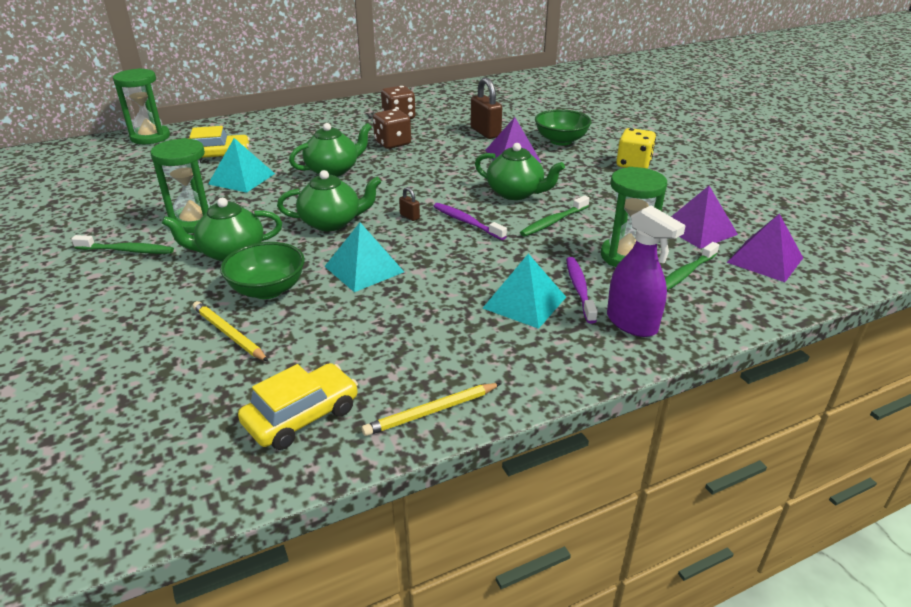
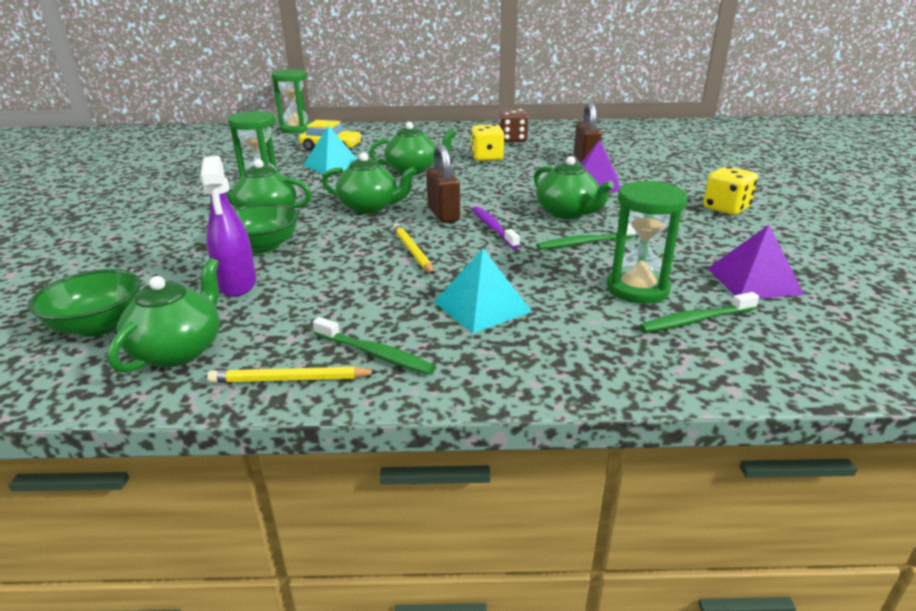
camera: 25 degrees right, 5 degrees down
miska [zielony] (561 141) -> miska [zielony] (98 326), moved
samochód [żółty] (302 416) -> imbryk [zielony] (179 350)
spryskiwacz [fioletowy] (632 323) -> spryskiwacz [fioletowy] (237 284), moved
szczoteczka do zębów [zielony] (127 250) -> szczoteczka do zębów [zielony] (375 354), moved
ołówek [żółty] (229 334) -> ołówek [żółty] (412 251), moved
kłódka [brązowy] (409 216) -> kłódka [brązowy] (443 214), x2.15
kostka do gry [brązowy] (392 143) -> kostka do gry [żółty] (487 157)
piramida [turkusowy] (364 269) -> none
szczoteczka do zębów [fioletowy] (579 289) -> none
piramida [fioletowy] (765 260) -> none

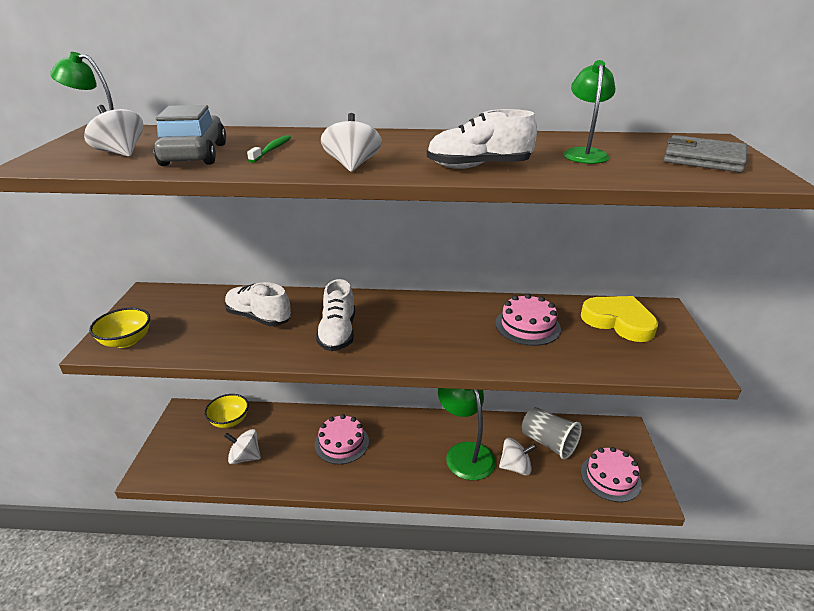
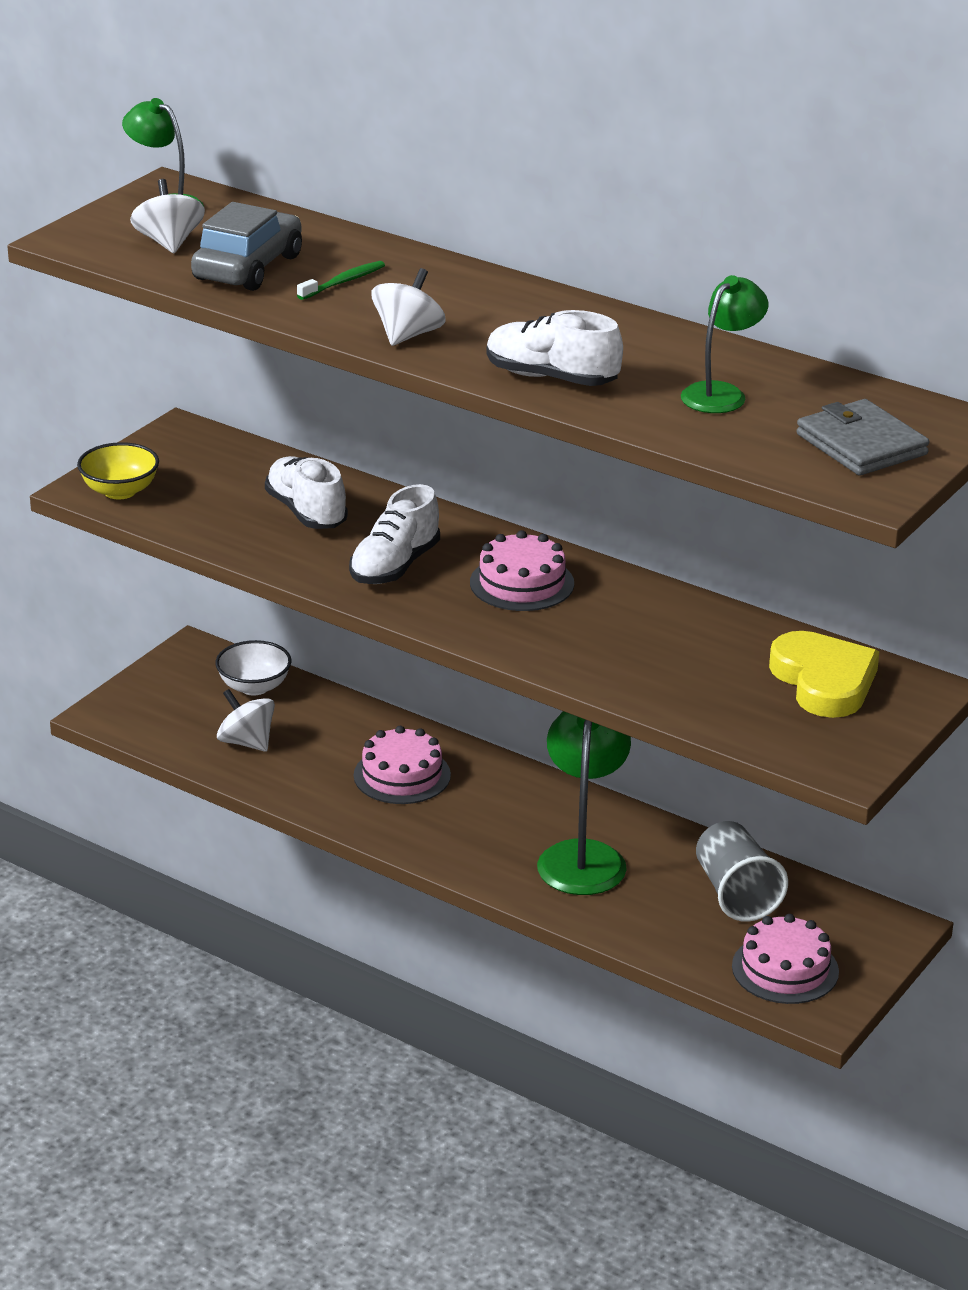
camera: 30 degrees right, 0 degrees up
miska [żółty] (229 421) -> miska [biały] (254 687)
tort [różowy] (527 326) -> tort [różowy] (522 583), moved
bączek [biały] (515 467) -> none

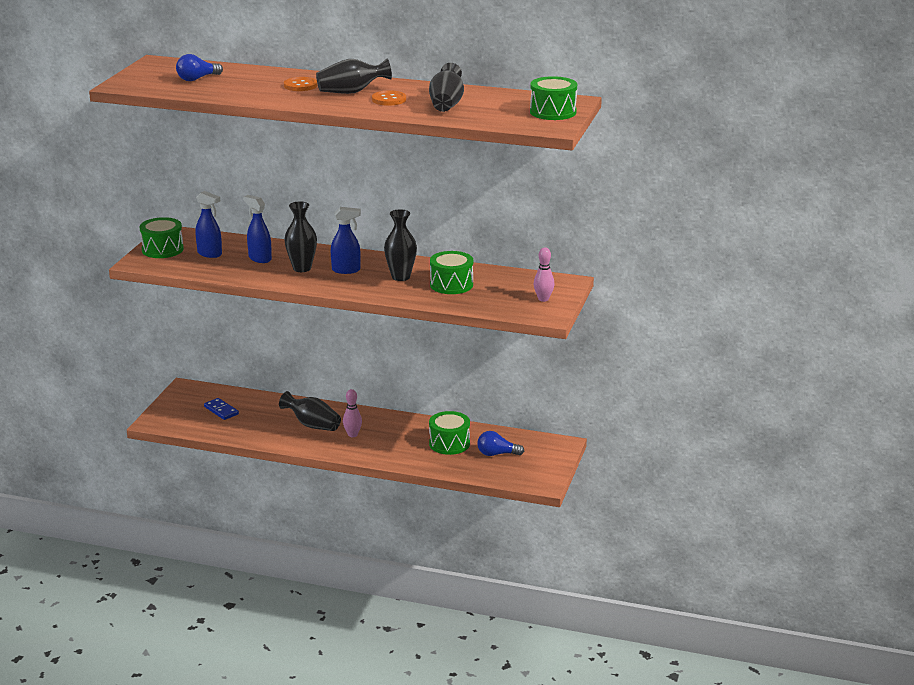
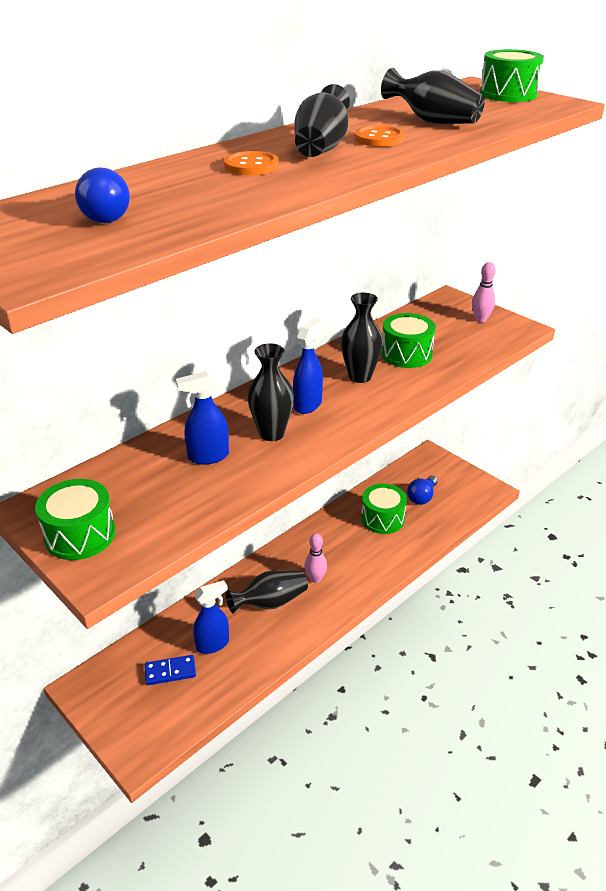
camera: 60 degrees left, 10 degrees up
spryskiwacz [niebieski] (210 254) -> spryskiwacz [niebieski] (213 644), moved

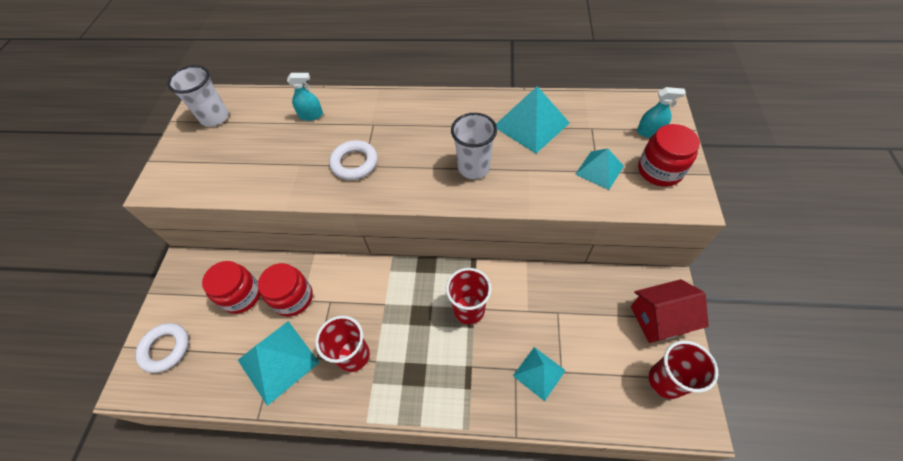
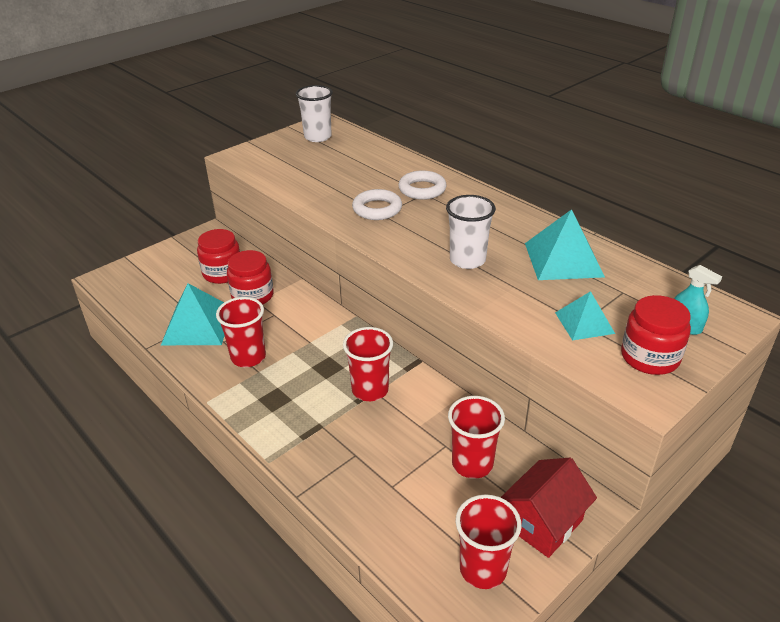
camera: 40 degrees right, 20 degrees down
pierścień [biały] (165 349) -> pierścień [biały] (422 189), moved
none -> szklanka [czerwony] (472 464)
domek [czerwony] (659 319) -> domek [czerwony] (543 522), 75 degrees counterclockwise
spryskiwacz [turkusowy] (311 115) -> none
piramida [turkusowy] (539 373) -> none

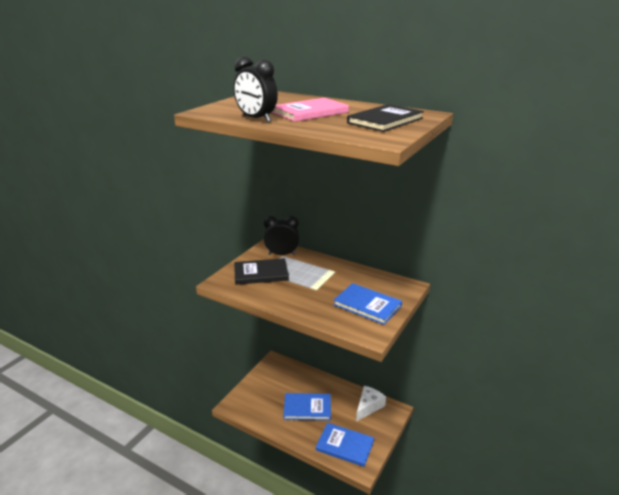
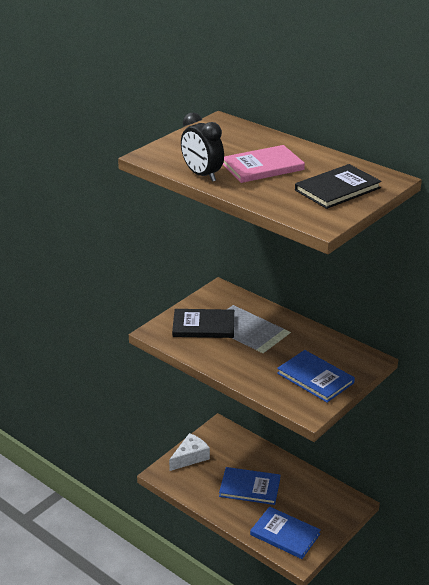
camera: 10 degrees right, 5 degrees up
ser [biały] (368 406) -> ser [biały] (190 457), moved
budzik [czarny] (282 254) -> none

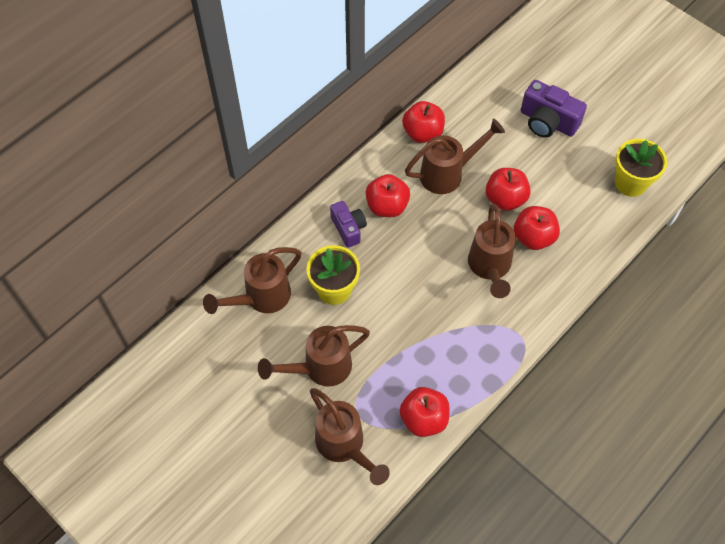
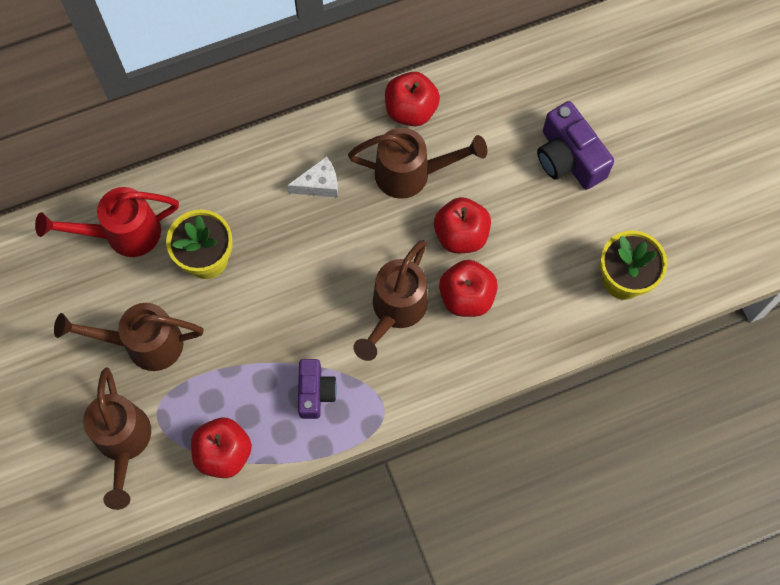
camera: 25 degrees right, 10 degrees up
konewka [brązowy] (261 298) -> konewka [czerwony] (122 234)
jabłko [czerwony] (387 206) -> ser [biały] (319 184)
aparat fotograficzny [fioletowy] (348 228) -> aparat fotograficzny [fioletowy] (315 392), moved

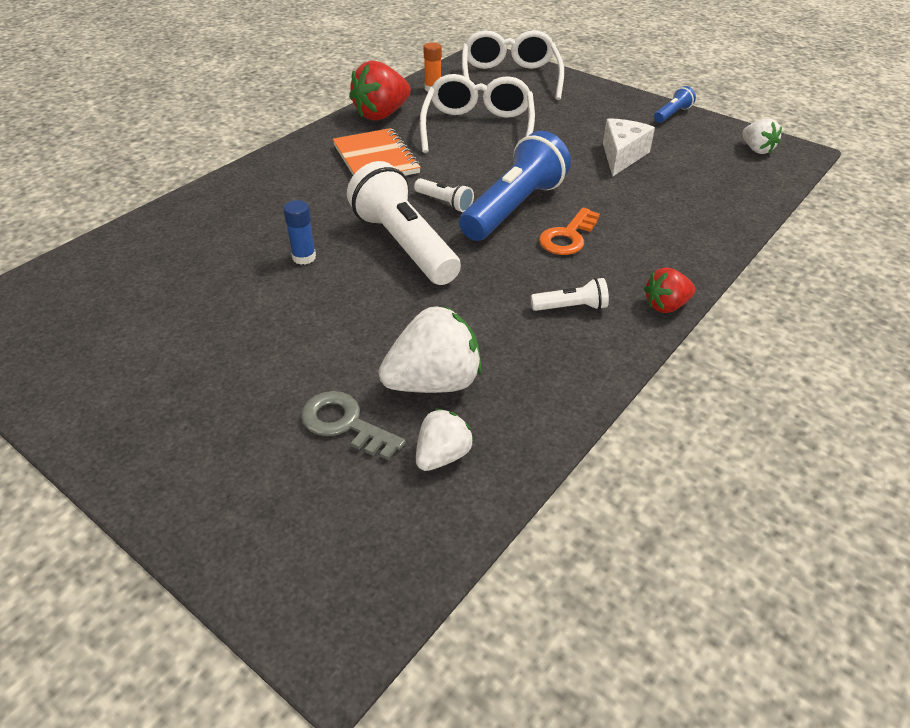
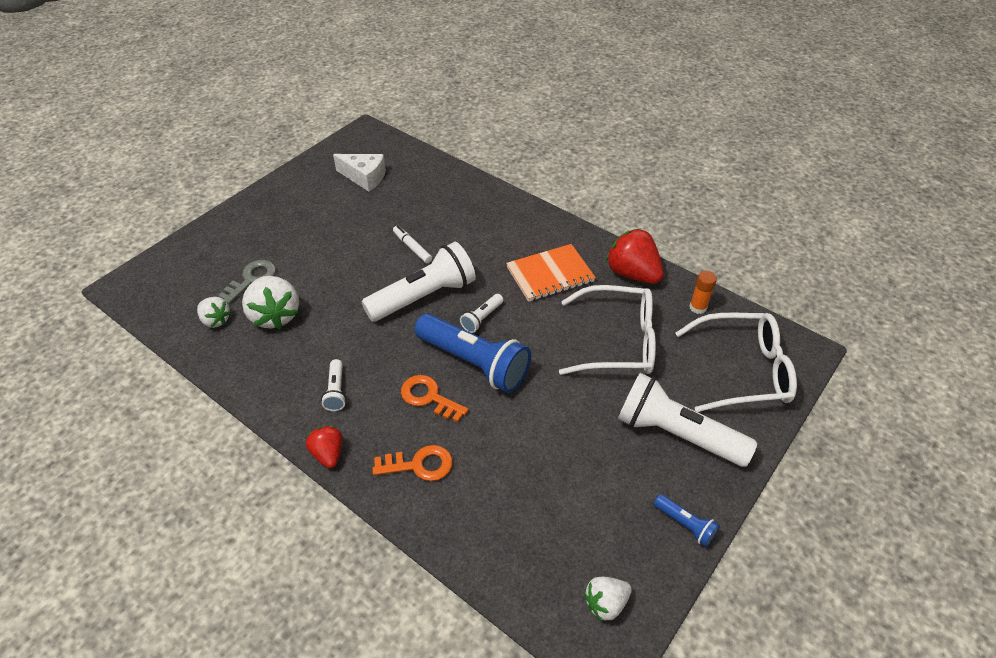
camera: 90 degrees right, 5 degrees up
ser [biały] (622 156) -> ser [biały] (364 177), moved
none -> klucz [pomarańczowy] (419 465)
klej w sztyfcie [niebieski] (304 257) -> flamaster [biały] (412 247)
none -> latarka [biały] (676 434)

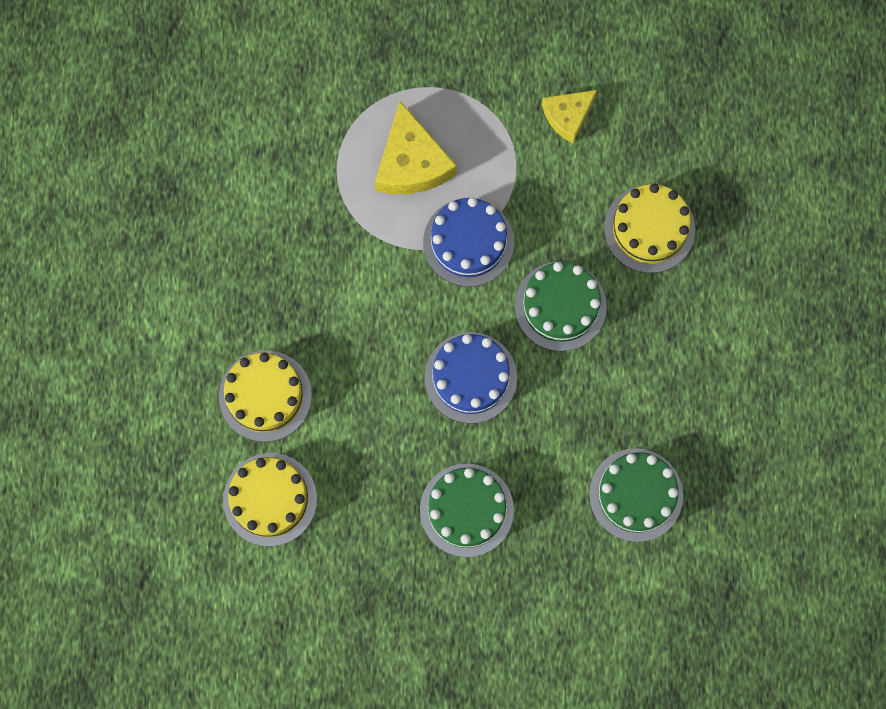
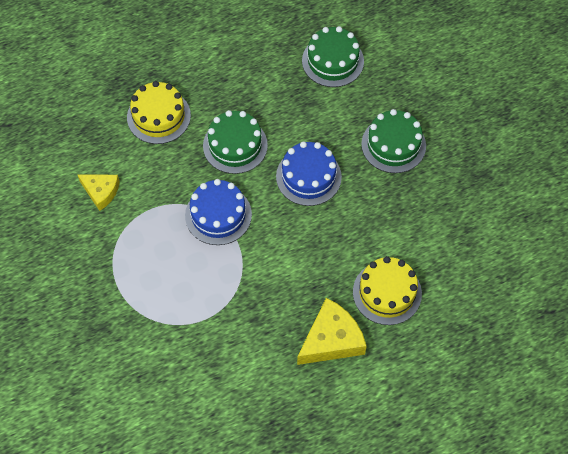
camera: 115 degrees left, 15 degrees down
ser [żółty] (412 162) -> ser [żółty] (331 339), moved
tort [żółty] (270 499) -> none

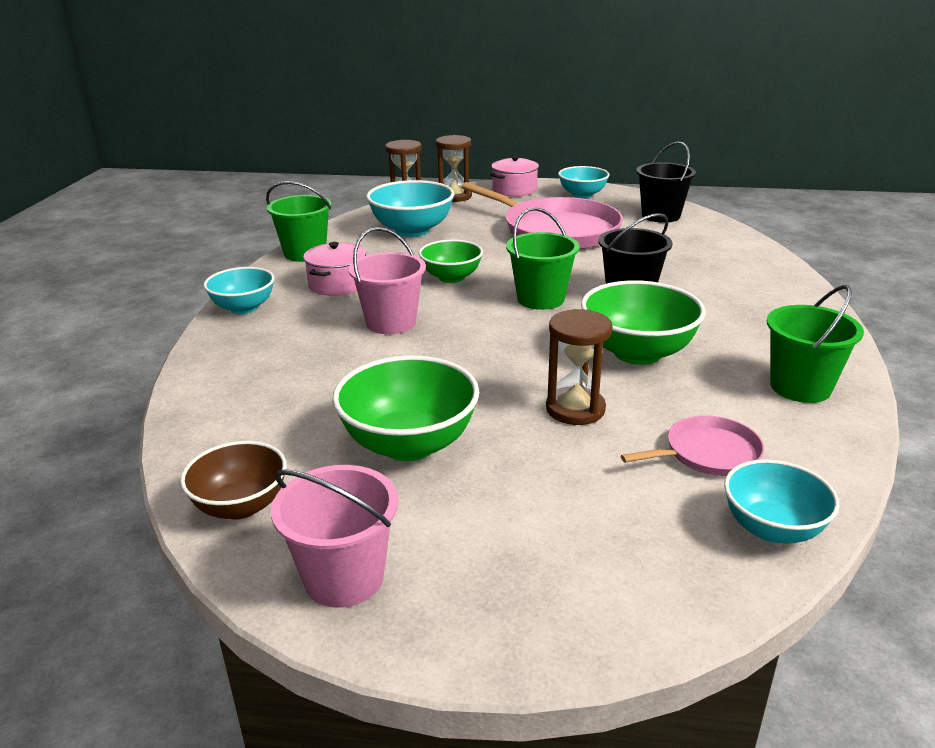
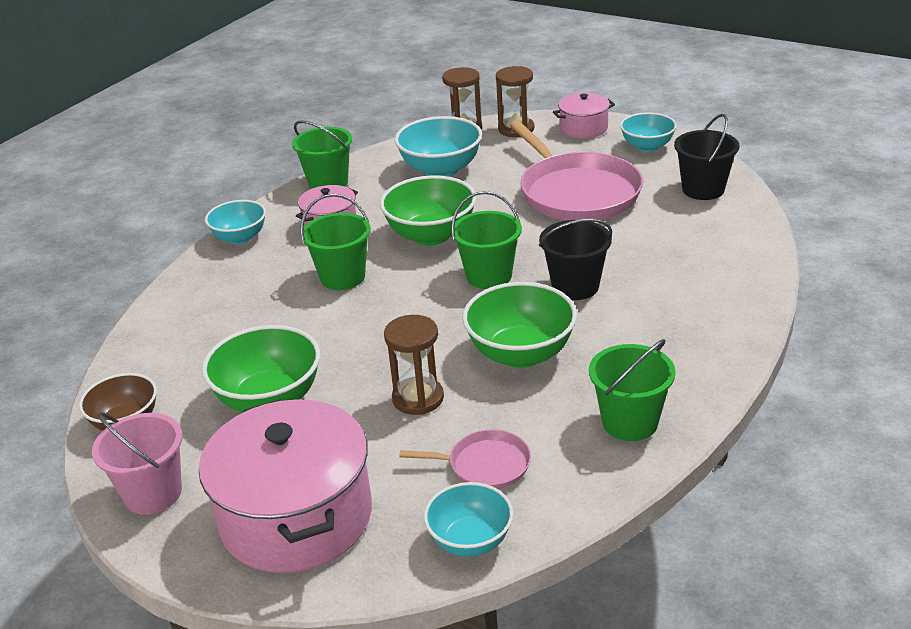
camera: 25 degrees right, 5 degrees up
none -> garnek [różowy] (296 517)
wiadro [różowy] (391 322) -> wiadro [zielony] (342 277)
miska [zielony] (451 277) -> miska [zielony] (431 235), x1.55

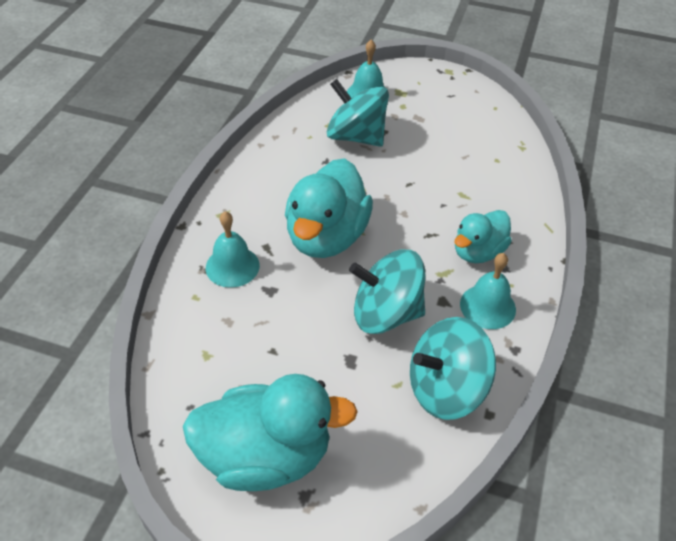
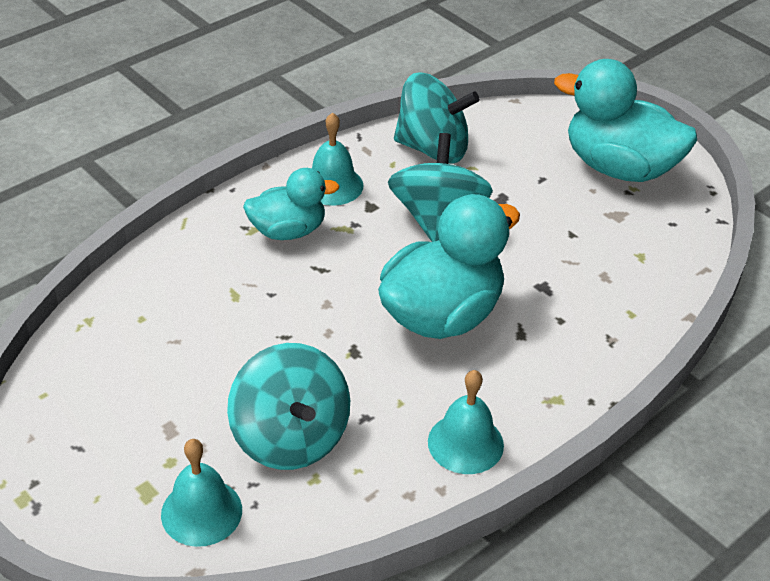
camera: 150 degrees left, 5 degrees down
bączek [turkusowy] (386 313) -> bączek [turkusowy] (437 218), 120 degrees counterclockwise
dzwonek [turkusowy] (232 266) -> dzwonek [turkusowy] (465 443), moved

